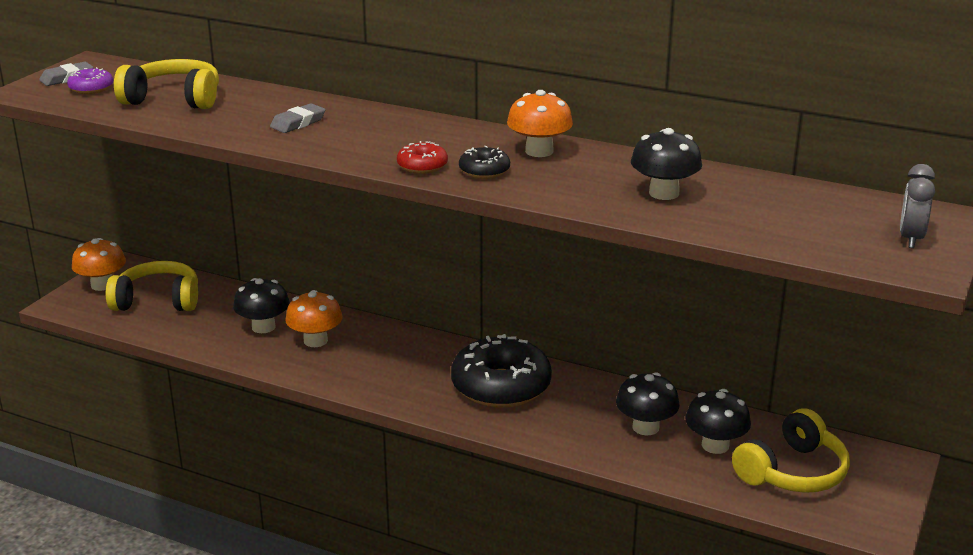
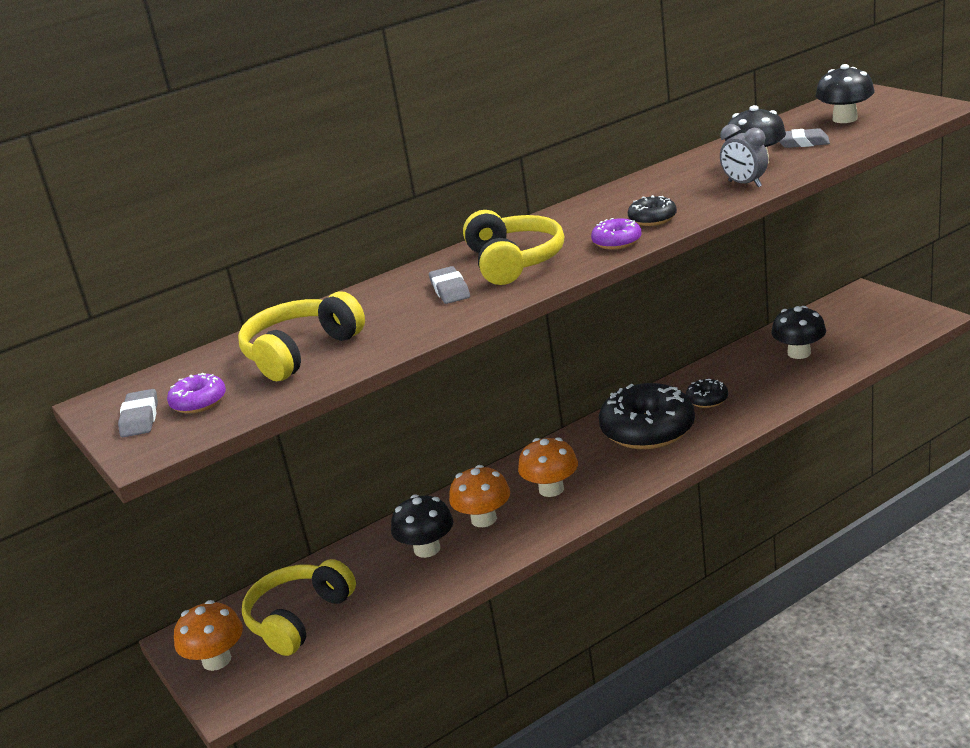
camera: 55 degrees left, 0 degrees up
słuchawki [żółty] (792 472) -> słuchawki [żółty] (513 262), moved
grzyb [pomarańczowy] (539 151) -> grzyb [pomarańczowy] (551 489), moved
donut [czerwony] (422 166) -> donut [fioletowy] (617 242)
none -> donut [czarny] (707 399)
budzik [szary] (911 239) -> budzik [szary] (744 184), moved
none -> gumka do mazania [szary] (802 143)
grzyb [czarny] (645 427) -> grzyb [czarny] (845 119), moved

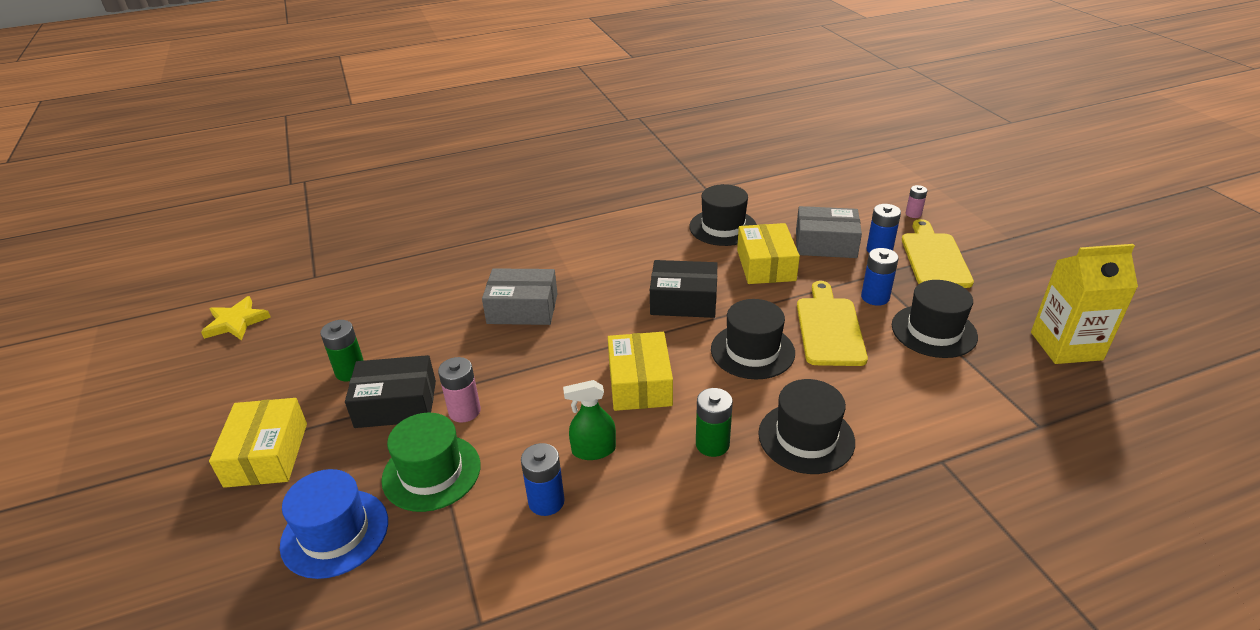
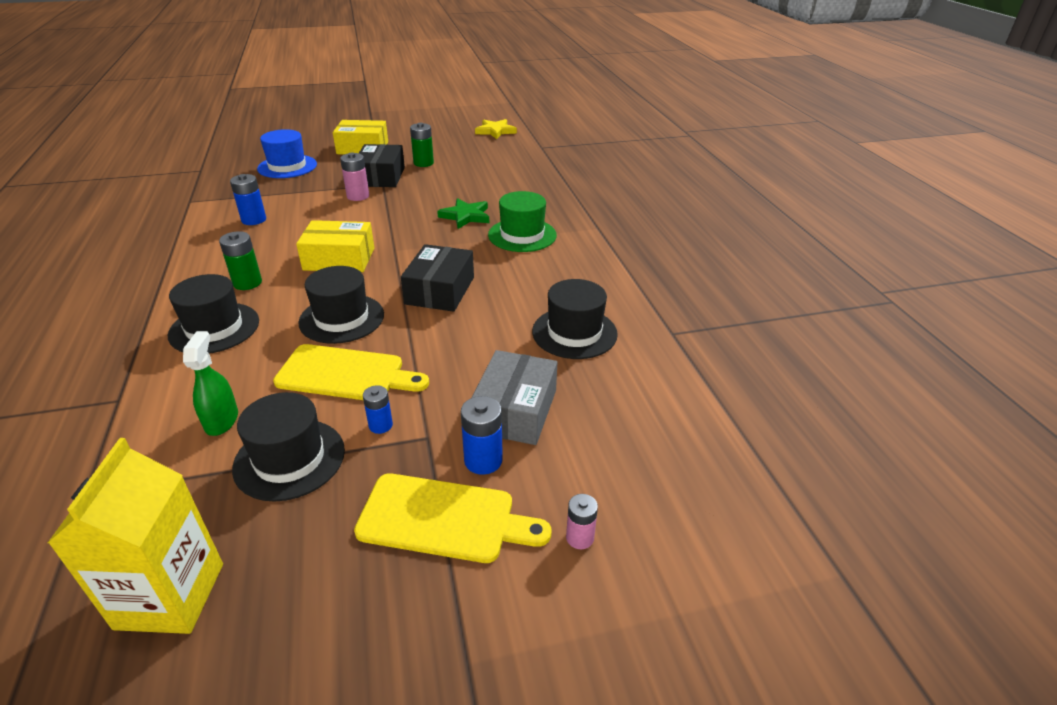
camera: 95 degrees right, 0 degrees up
spryskiwacz [zielony] (593 450) -> spryskiwacz [zielony] (221 420), moved
bateria [niebieski] (875 297) -> bateria [niebieski] (380 425), x0.65
pudełko [szary] (522 308) -> gwiazda [zielony] (465 216)
kapelusz [zielony] (431 472) -> kapelusz [zielony] (522 235), moved
pudełko [żółty] (766 265) -> none

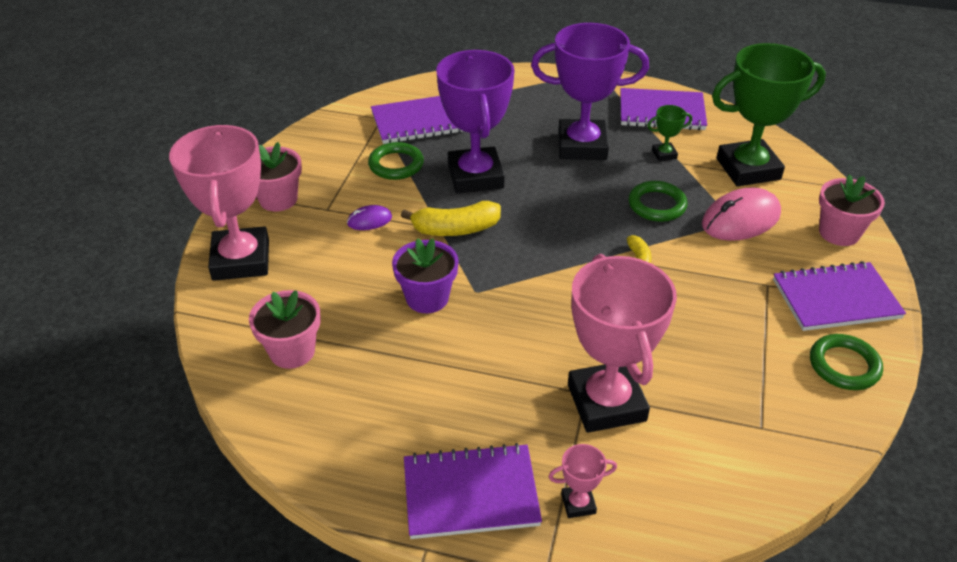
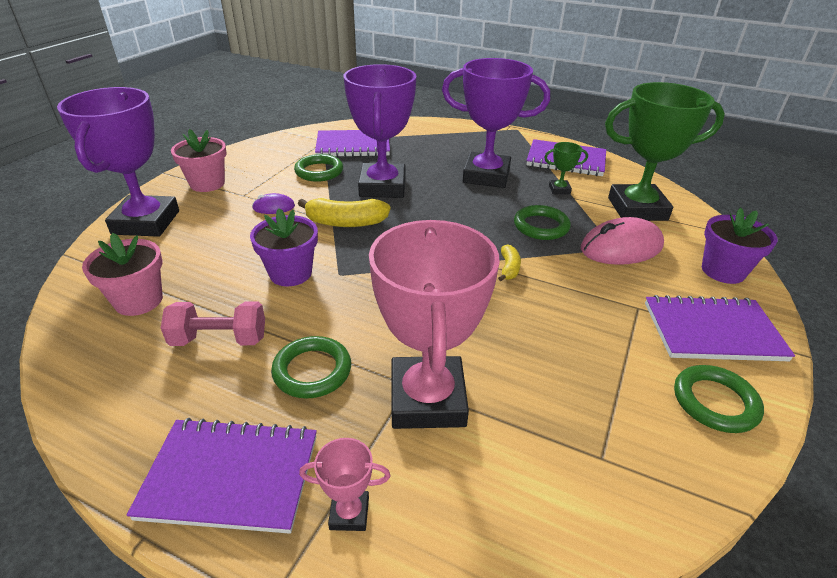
camera: 10 degrees right, 5 degrees down
puchar [różowy] (241 260) -> puchar [fioletowy] (146 222)
none -> hantel [różowy] (219 339)
none -> pierścień [zielony] (312 371)
doniczka [różowy] (839 233) -> doniczka [fioletowy] (723 271)

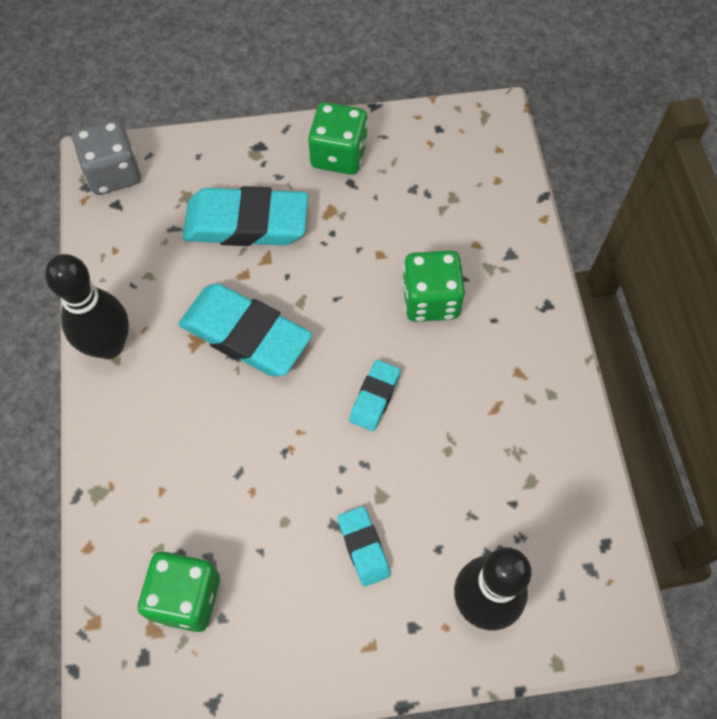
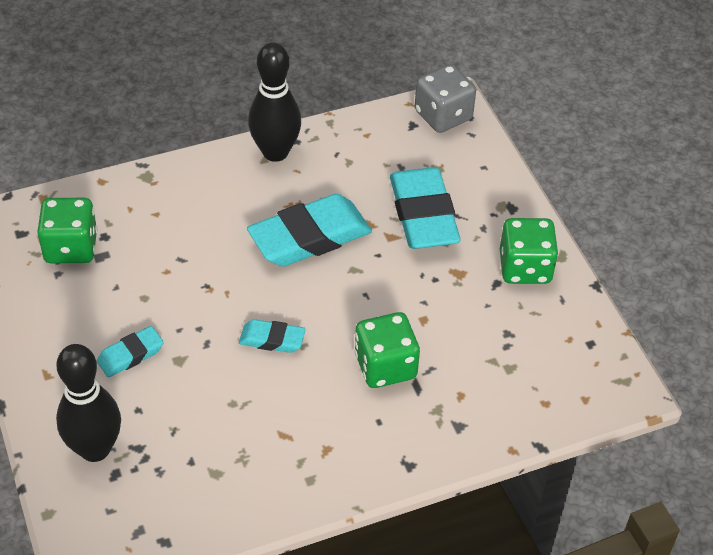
camera: 75 degrees right, 15 degrees down
gumka do mazania [turkusowy] (245 335) -> gumka do mazania [turkusowy] (309 237), 45 degrees clockwise

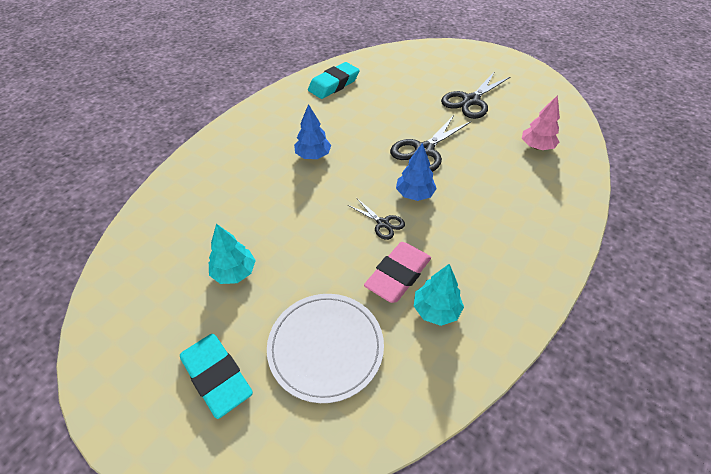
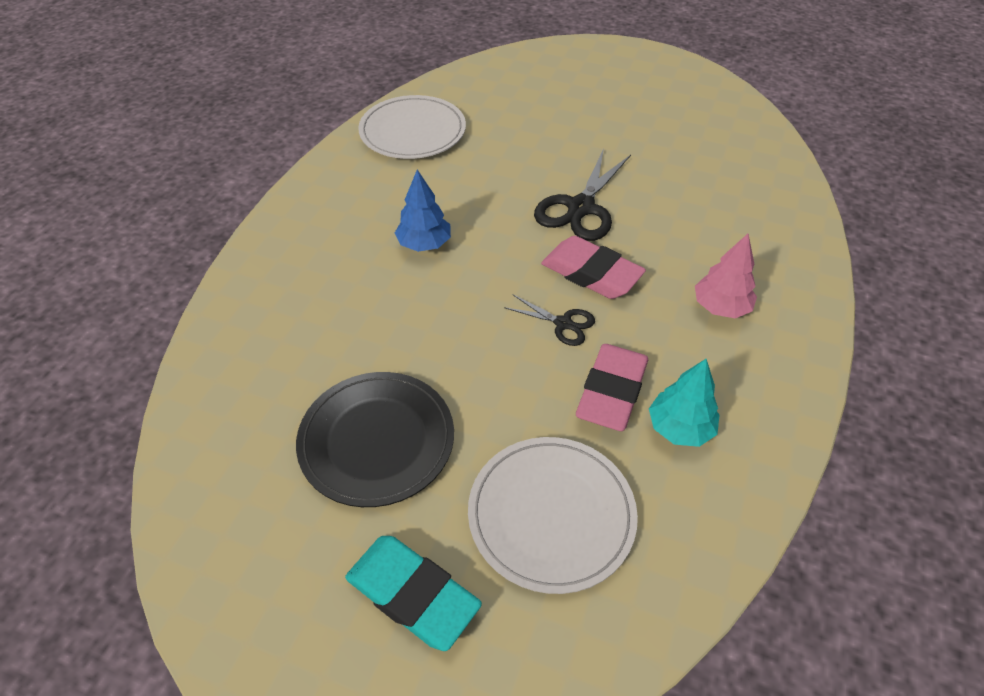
camera: 15 degrees left, 0 degrees up
drzewko [turkusowy] (234 272) -> talerz [czarny] (377 440)
gumka do mazania [turkusowy] (334 84) -> talerz [biały] (412 131)
drzewko [niebieski] (414 194) -> gumka do mazania [różowy] (591 273)
drzewko [różowy] (536 146) -> drzewko [różowy] (720 307), moved
nożyczki [czarny] (471 101) -> none

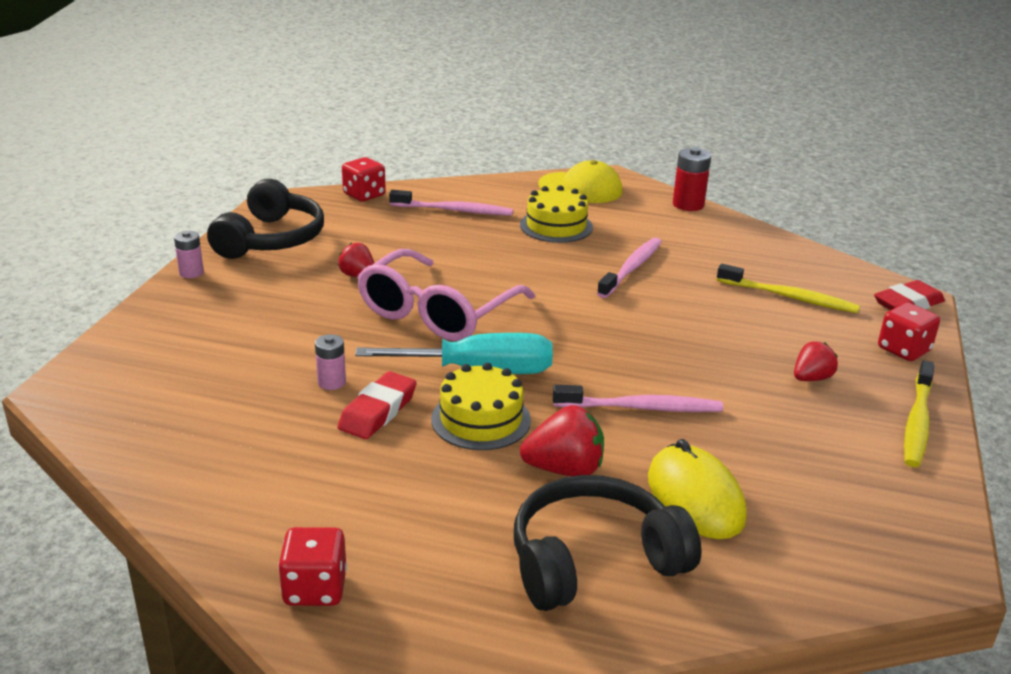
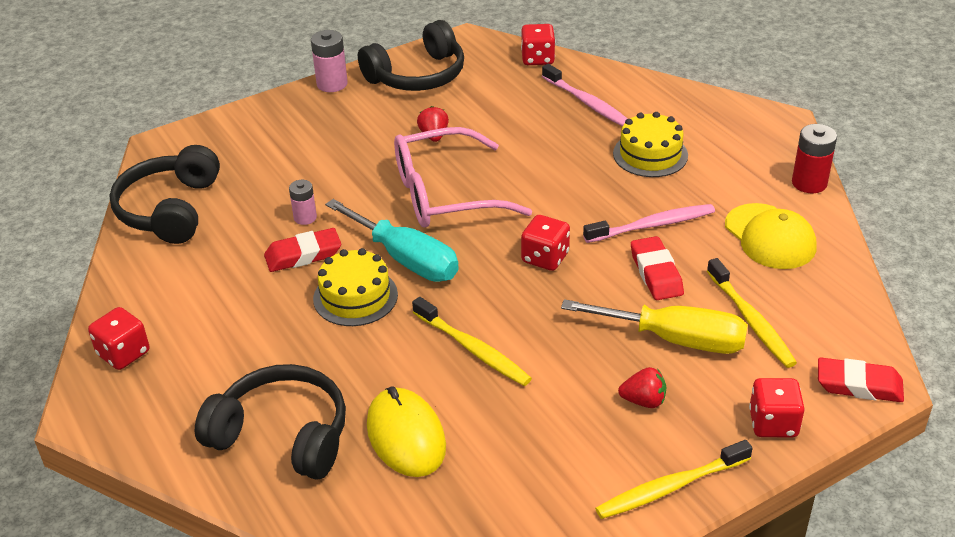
camera: 45 degrees right, 10 degrees up
none -> słuchawki [czarny] (170 209)
bateria [różowy] (191 272) -> bateria [różowy] (332 84), x1.54
myszka [żółty] (695 497) -> myszka [żółty] (406 436), 45 degrees counterclockwise
szczoteczka do zębów [różowy] (641 408) -> szczoteczka do zębów [żółty] (473 349)
none -> kostka do gry [czerwony] (545 258)
none -> śrubokręt [żółty] (675 339)
none -> gumka do mazania [czerwony] (656 273)
czapka [żółty] (581 188) -> czapka [żółty] (770 237), moved
truskawka [czerwony] (564 469) -> none

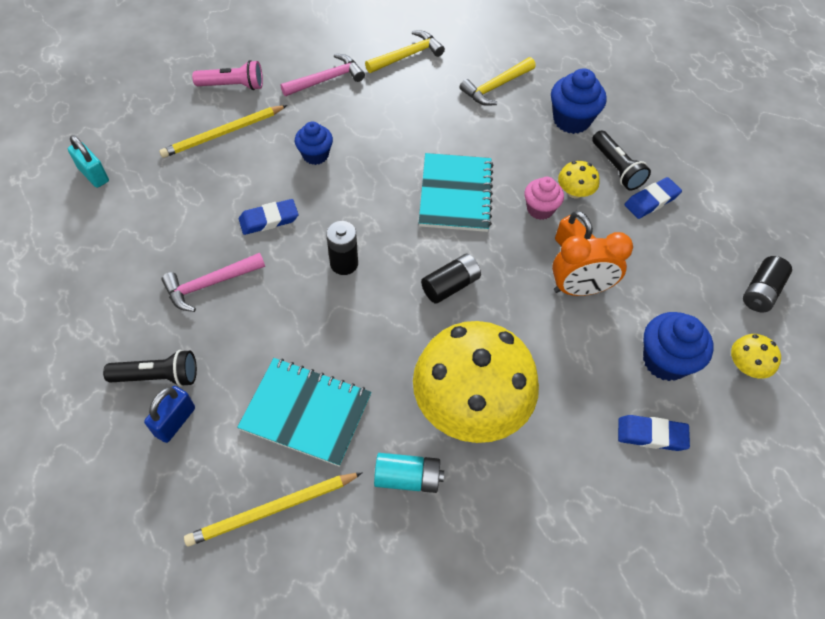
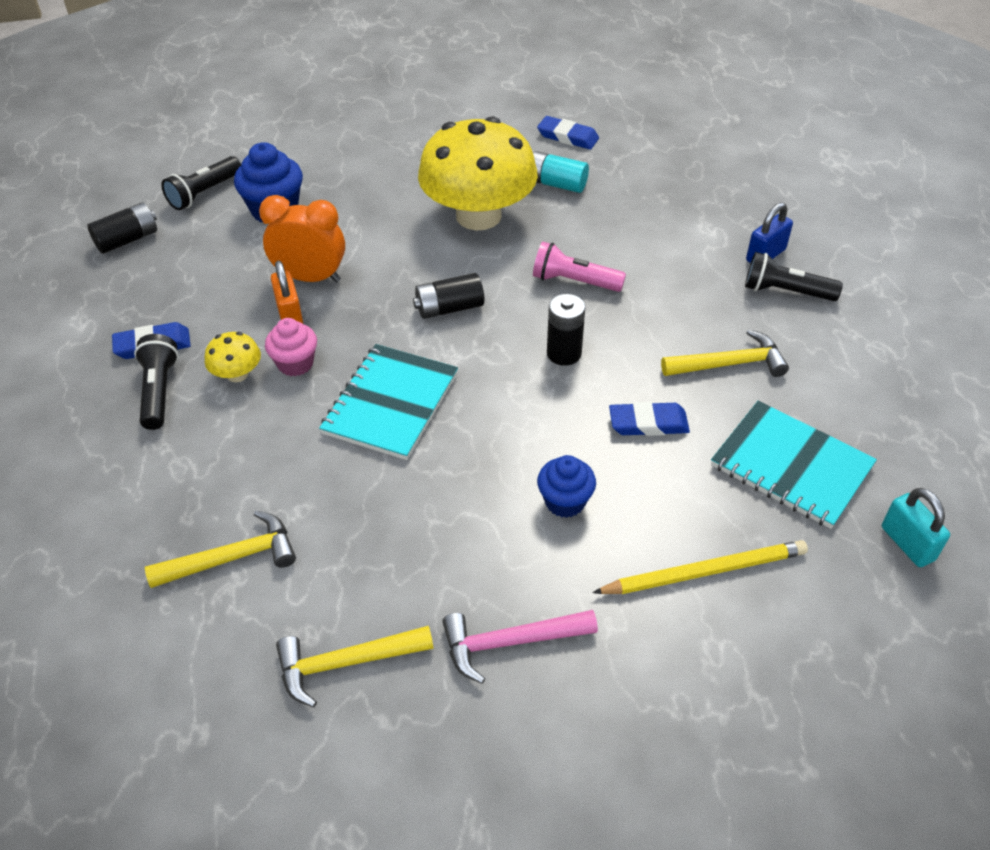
camera: 160 degrees left, 10 degrees down
grzyb [żółty] (746 366) -> latarka [czarny] (204 193)
latarka [różowy] (233 85) -> latarka [różowy] (574 281), moved
gumka do mazania [niebieski] (651 435) -> gumka do mazania [niebieski] (568 137), moved
młotek [różowy] (209 284) -> młotek [żółty] (730 364)
zeszyt [turkusowy] (306 412) -> zeszyt [turkusowy] (791 466), moved
ołówek [żółty] (272 510) -> none
muffinka [niebieski] (571 120) -> none

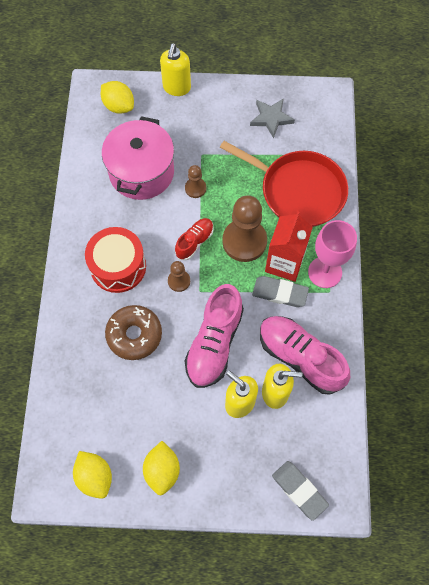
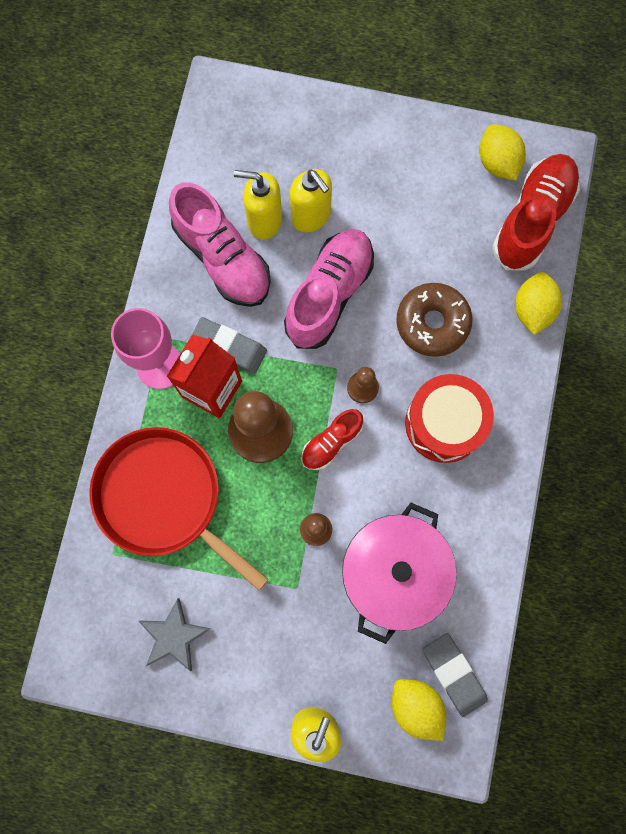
camera: 170 degrees left, 10 degrees up
gumka do mazania [szary] (299 490) -> gumka do mazania [szary] (453 674), moved
none -> but [czerwony] (532 220)
cytryna [żółty] (162 470) -> cytryna [żółty] (532 309), moved

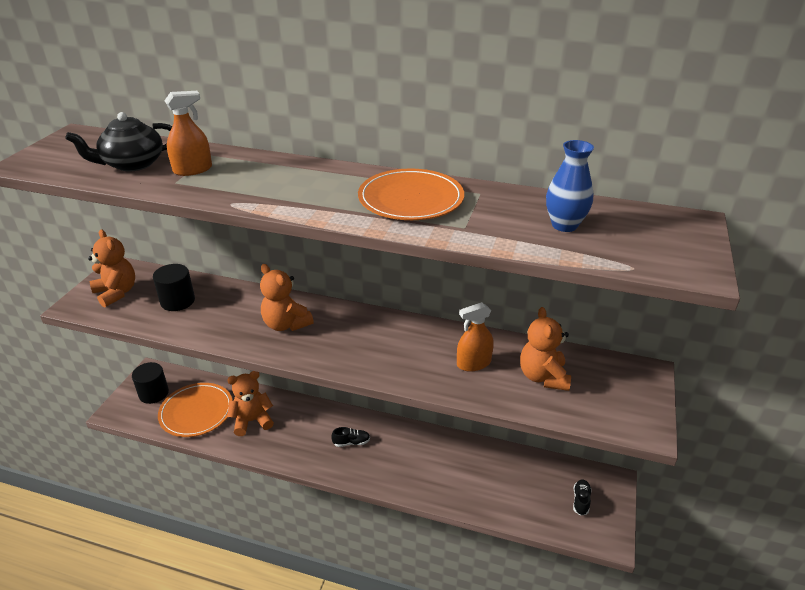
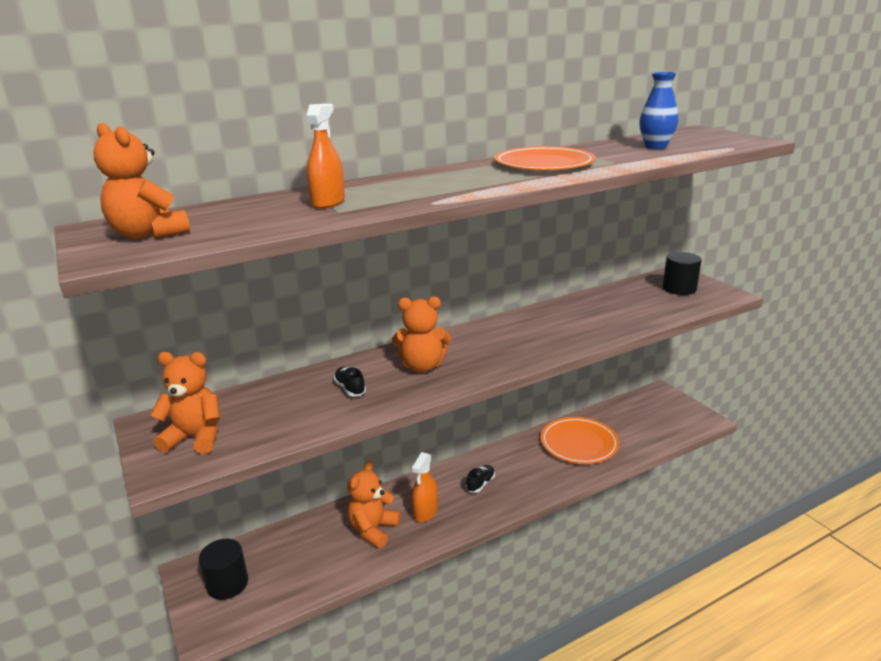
camera: 45 degrees left, 10 degrees down
miś [pomarańczowy] (543 377) -> miś [pomarańczowy] (148 234), moved
but [czarny] (581 501) -> but [czarny] (350 388), moved
spryskiwacz [pomarańczowy] (473 363) -> spryskiwacz [pomarańczowy] (425 512), moved
talerz [pomarańczowy] (196 412) -> talerz [pomarańczowy] (579 443), moved
walec [czarny] (177 301) -> walec [czarny] (679 288), moved
imbryk [czarny] (132 164) -> none

